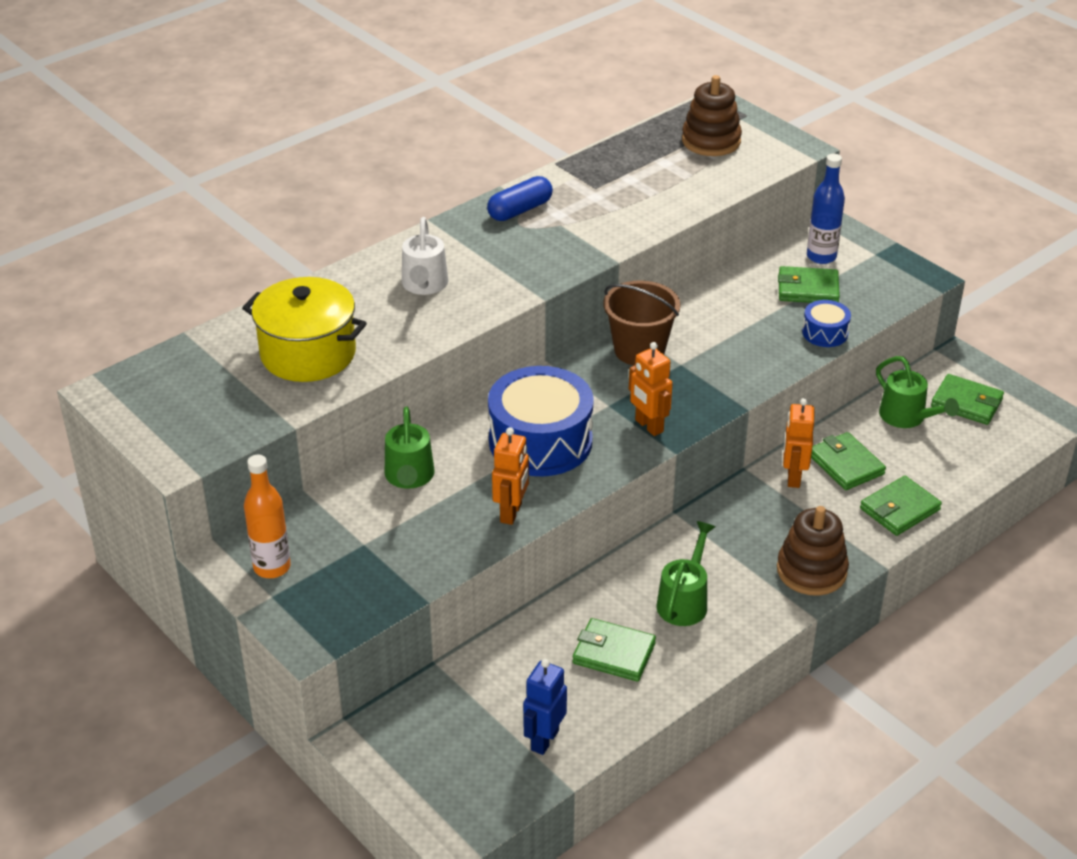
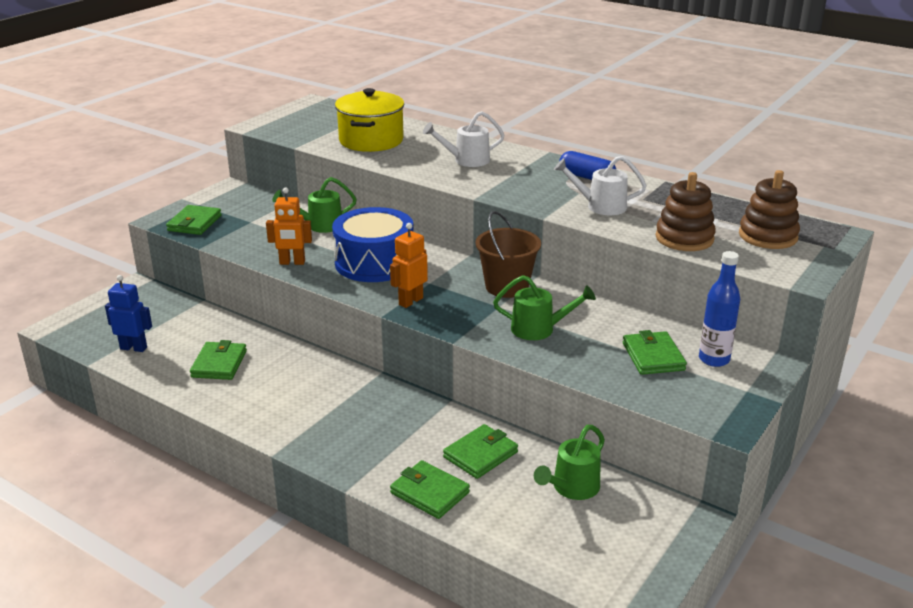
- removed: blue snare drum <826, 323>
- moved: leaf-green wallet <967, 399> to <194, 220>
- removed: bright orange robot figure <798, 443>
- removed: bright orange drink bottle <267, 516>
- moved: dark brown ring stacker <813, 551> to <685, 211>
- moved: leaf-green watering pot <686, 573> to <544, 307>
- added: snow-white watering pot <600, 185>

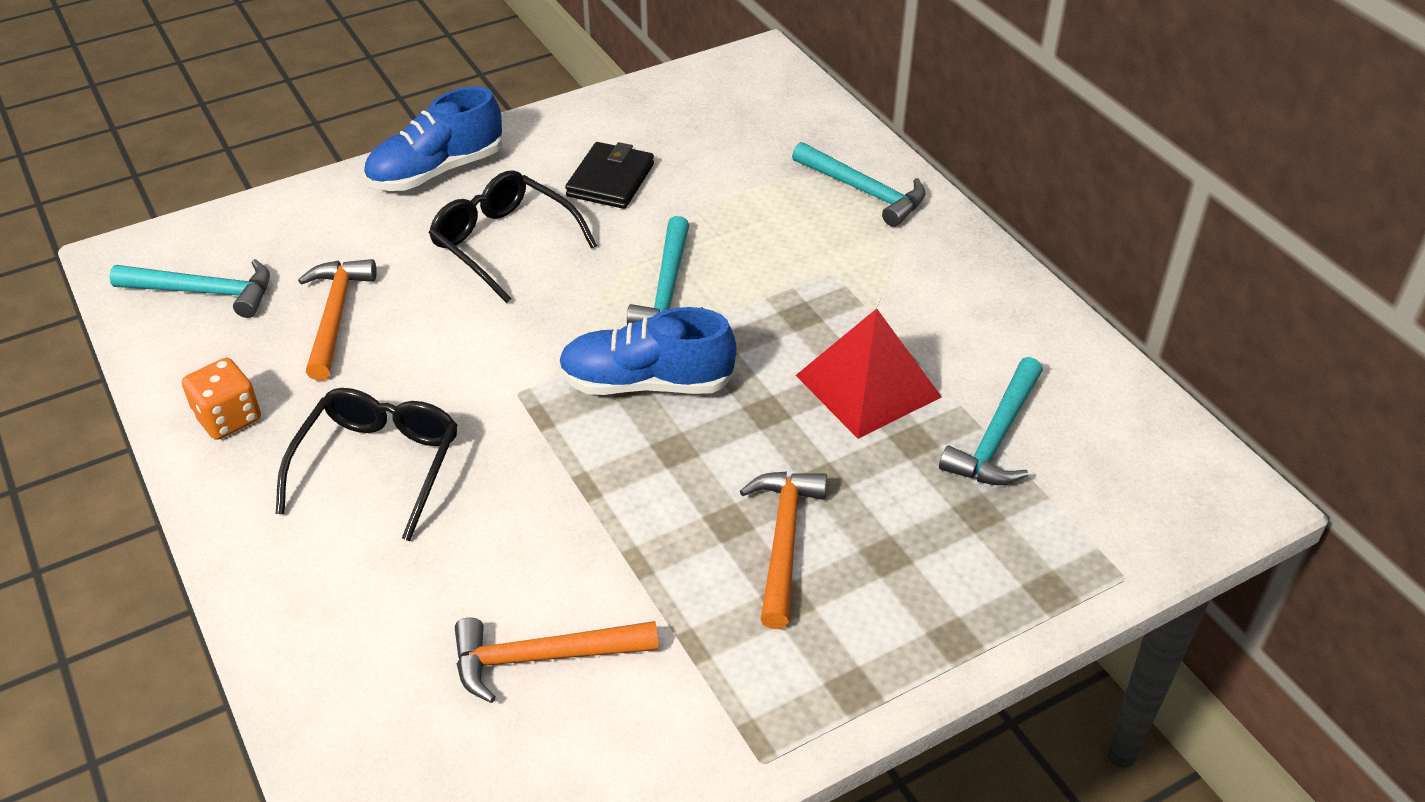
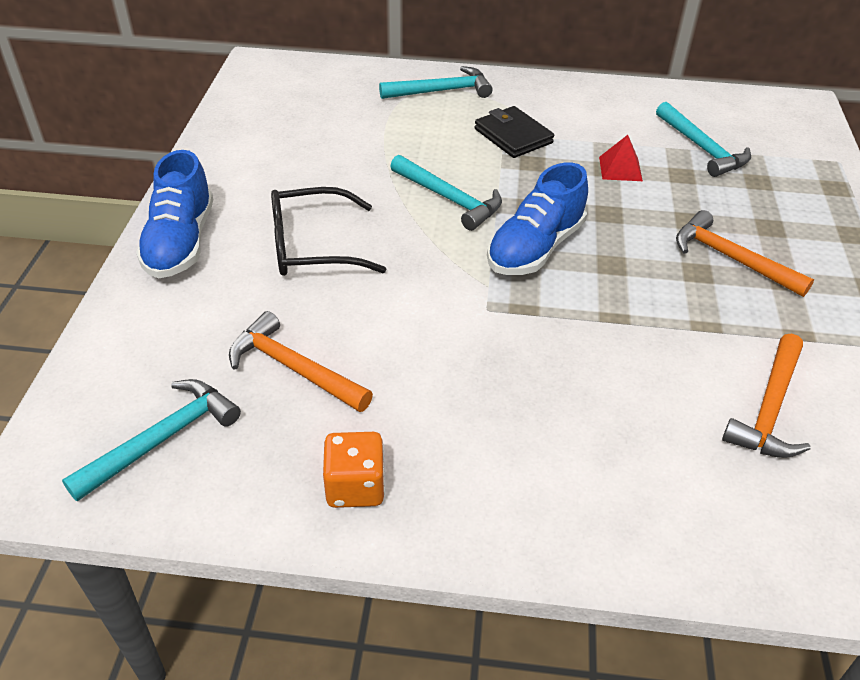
- moved: jet-black wallet <609, 175> to <514, 132>
- resized: red pyramid shape <869, 373> = <621, 158> x0.53
- removed: jet-black eyeglasses <367, 464>

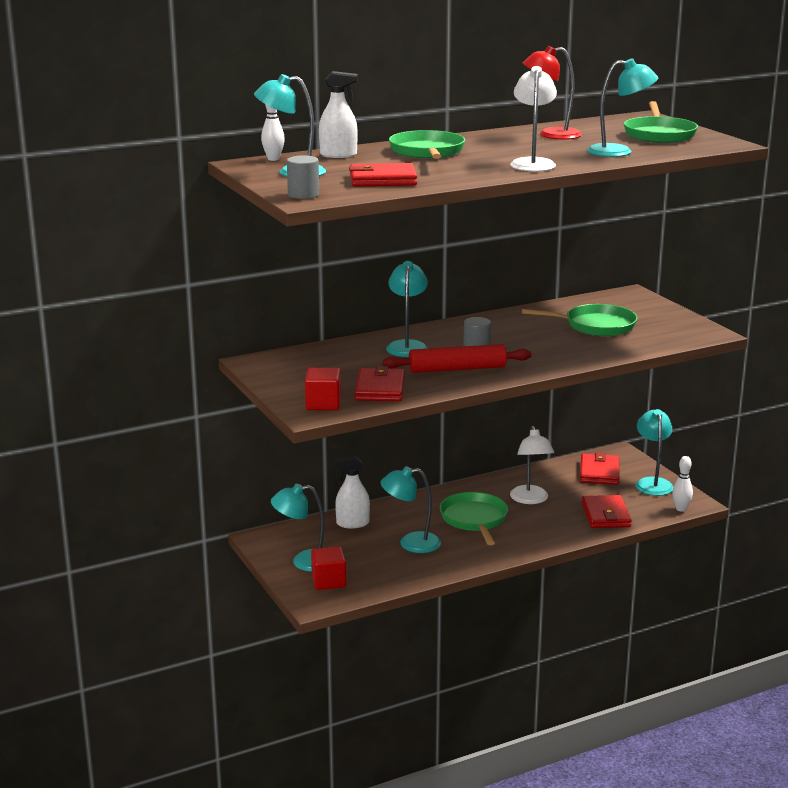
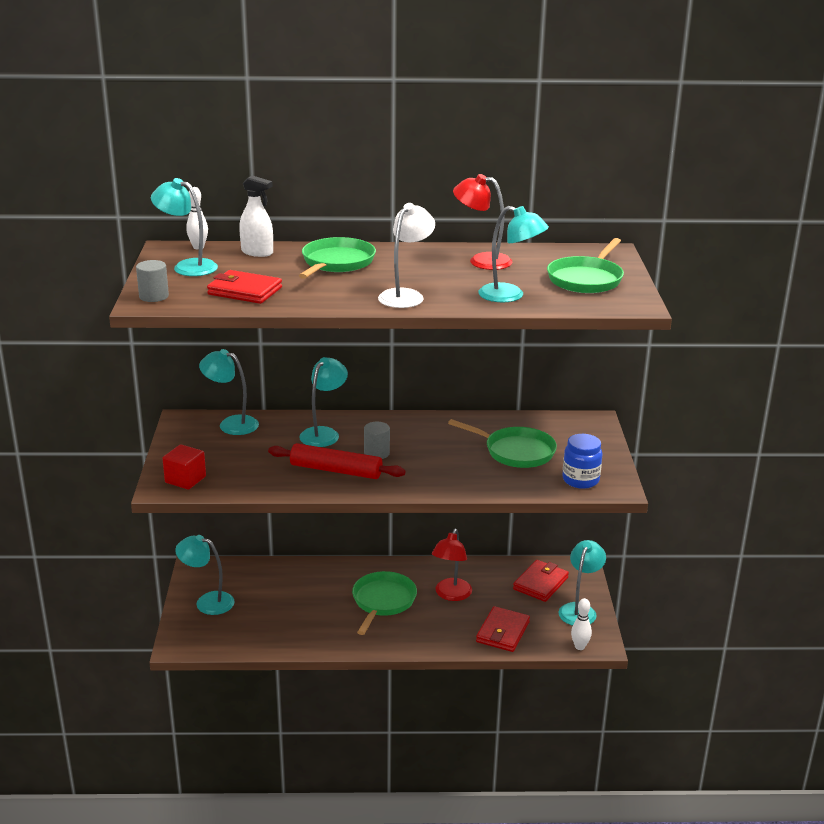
- removed: red wallet <380, 383>
- recoloured: snow-white lamp <532, 465> to red lamp <452, 565>
- removed: snow-white spray bottle <352, 492>
- moved: aqua lamp <410, 509> to <229, 392>
- removed: red cube <328, 568>
- added: blue jam jar <582, 461>

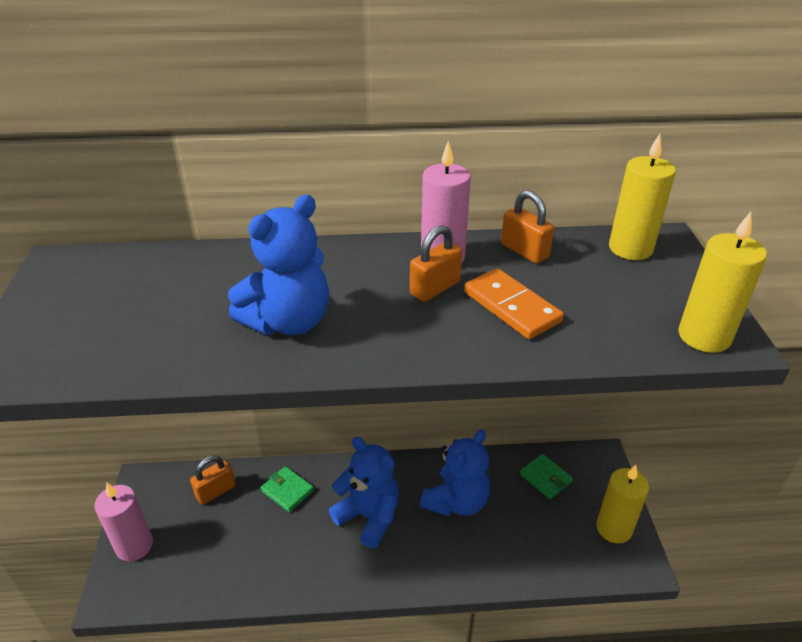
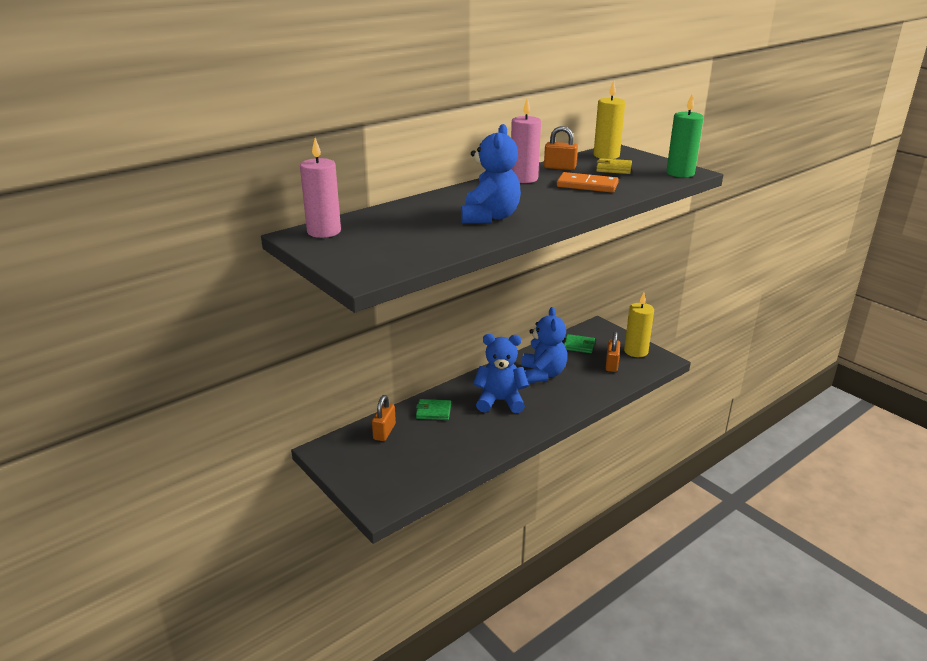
- recoloured: golden wax candle <722, 282> to leaf-green wax candle <685, 136>
- moved: bright orange padlock <436, 263> to <613, 351>
- moved: rose-pink wax candle <124, 522> to <320, 188>
- added: golden wallet <614, 166>

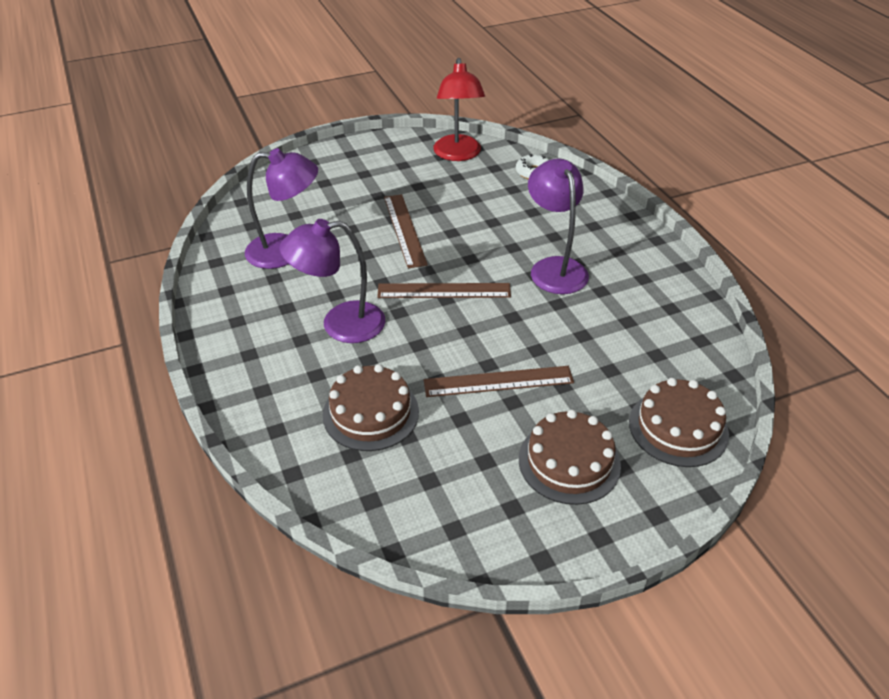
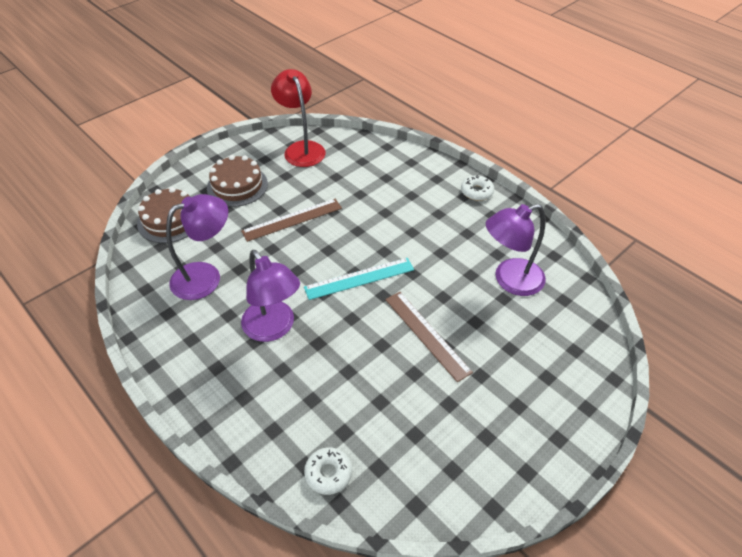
- moved: red lamp <459, 109> to <298, 118>
- moved: violet lamp <332, 281> to <197, 247>
- recoloured: dark brown ruler <444, 290> to aqua ruler <359, 279>
- removed: dark brown gateau <371, 407>
- added: snow-white doughnut <477, 188>

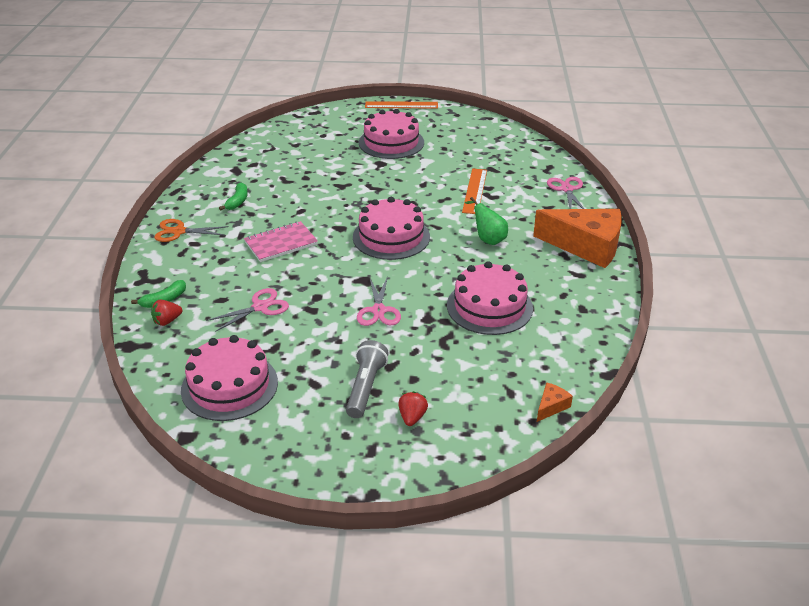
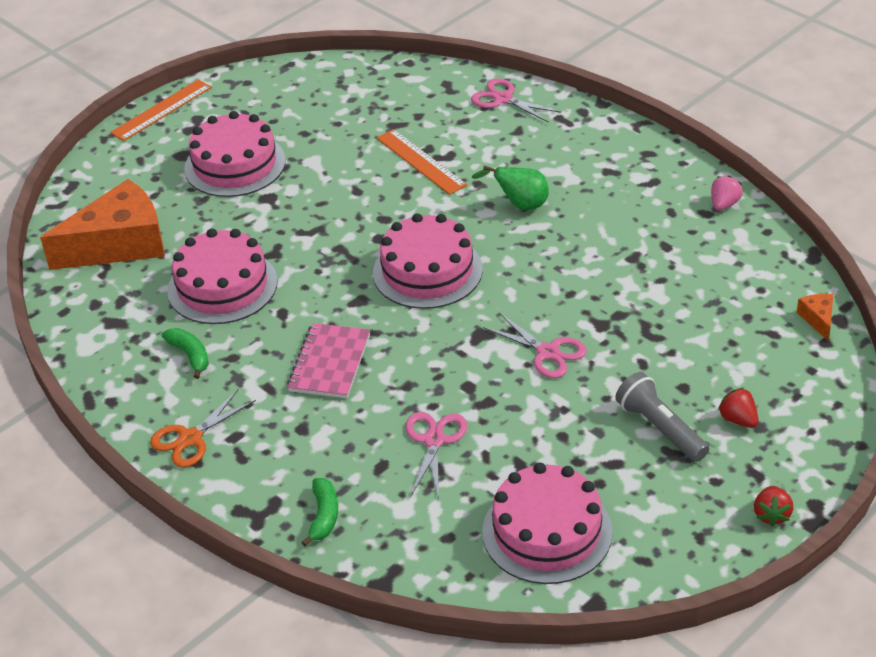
- moved: bright orange cheese <577, 238> to <102, 224>
- moved: rose-pink gateau <490, 298> to <222, 276>
- moved: red strawberry <166, 313> to <773, 506>
- added: rose-pink strawberry <727, 193>

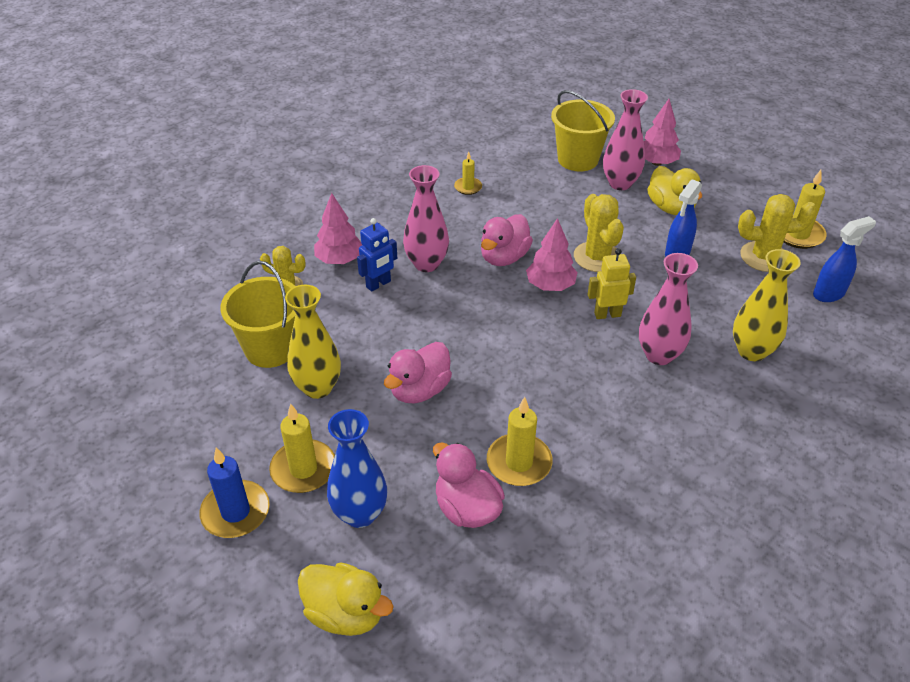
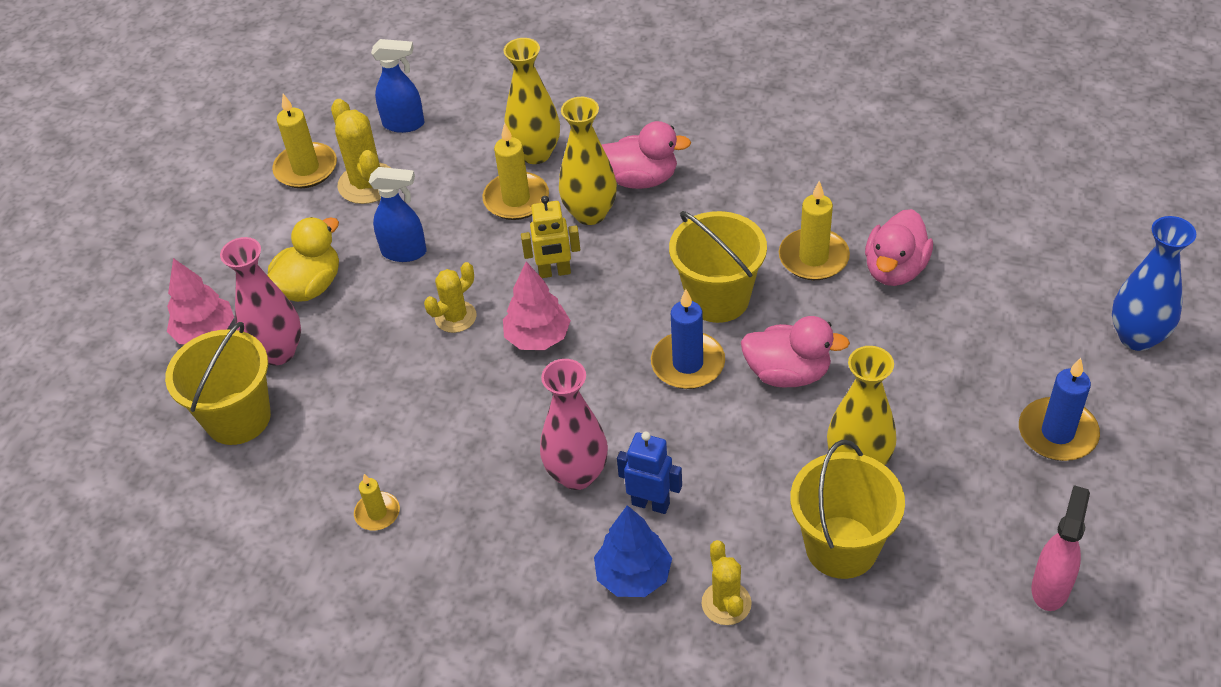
- recoloured: rose-pink toy tree <338, 228> to blue toy tree <633, 551>
- resized: golden saguaro cactus <599, 233> = <450, 297> x0.65
- moved: rose-pink rubber duck <507, 240> to <646, 155>
- turned: blue spray bottle <844, 259> = <397, 86> 150 degrees clockwise
- turned: golden robot figure <612, 283> = <550, 237> 60 degrees counterclockwise
- recoloured: rose-pink tall vase <668, 309> to golden tall vase <588, 161>
- moved: golden wax candle <302, 448> to <516, 171>
- moved: blue tall vase <357, 468> to <1154, 283>
- removed: golden rubber duck <346, 599>
- added: golden bucket <718, 267>
- added: blue wax candle <688, 339>
- added: rose-pink spray bottle <1060, 548>

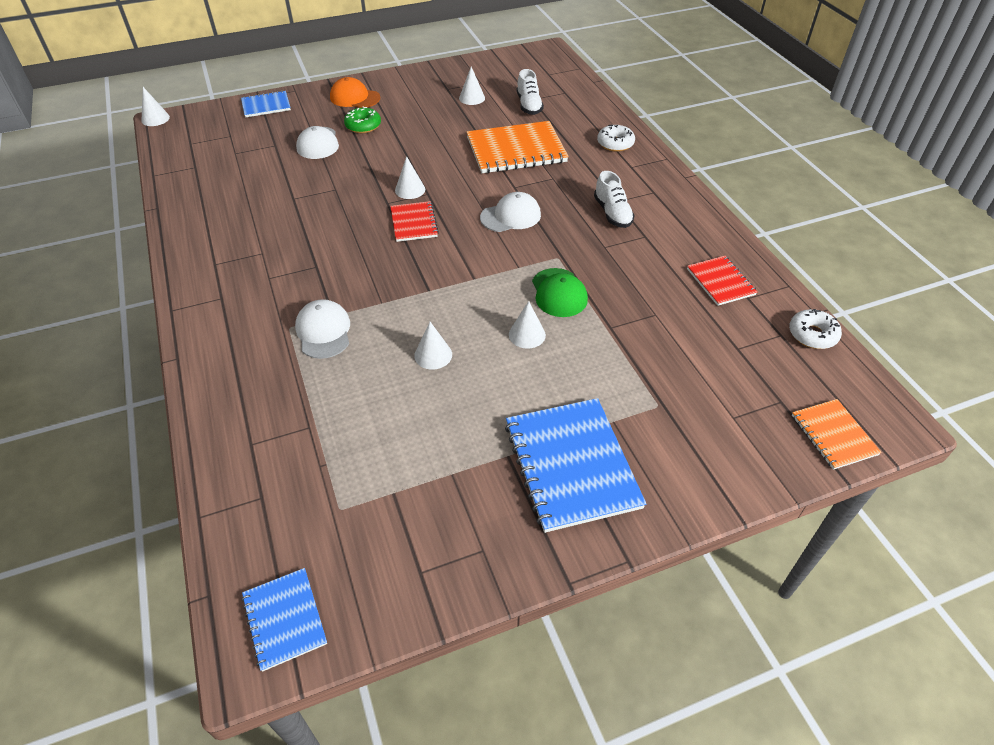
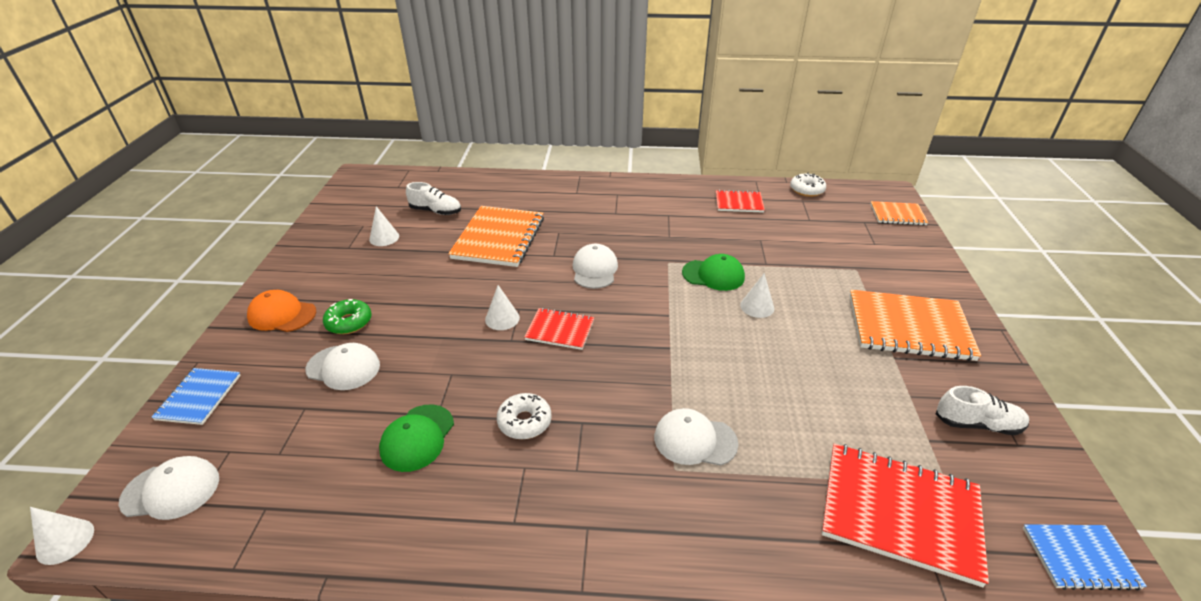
- turned: bright orange peaked cap <355, 92> = <281, 311> 60 degrees clockwise
- moved: snow-white doughnut <616, 138> to <524, 416>
- moved: snow-white shoe <614, 199> to <982, 410>
- removed: snow-white cone <433, 346>
- recoloured: blue exercise book <575, 465> to bright orange exercise book <915, 325>
- added: leaf-green peaked cap <416, 438>
- added: red exercise book <905, 515>
- added: snow-white peaked cap <169, 488>

